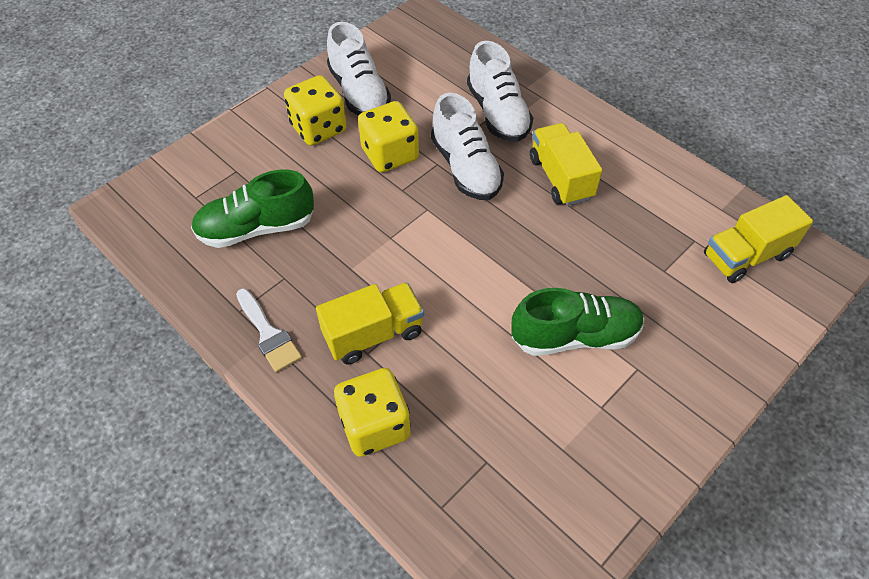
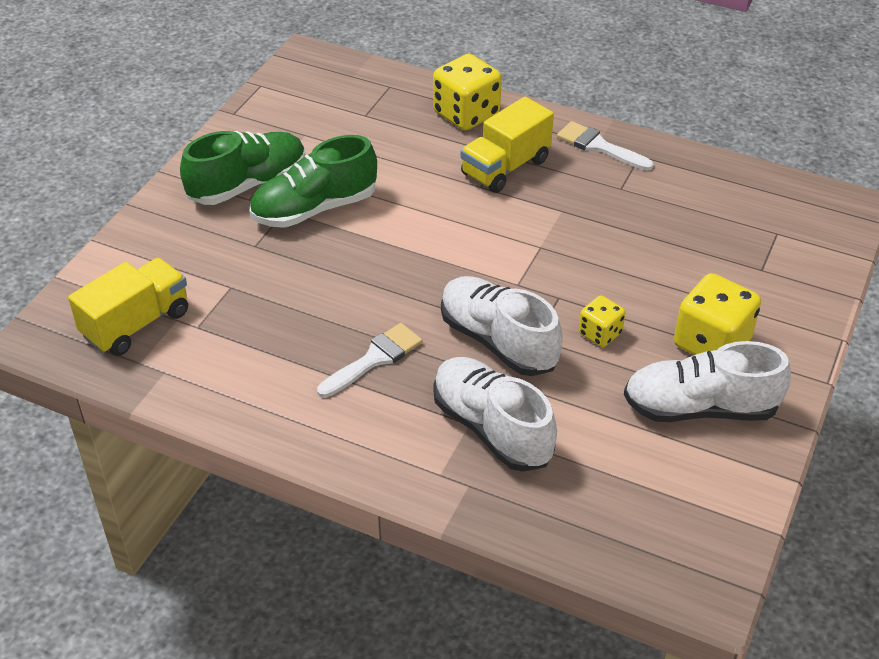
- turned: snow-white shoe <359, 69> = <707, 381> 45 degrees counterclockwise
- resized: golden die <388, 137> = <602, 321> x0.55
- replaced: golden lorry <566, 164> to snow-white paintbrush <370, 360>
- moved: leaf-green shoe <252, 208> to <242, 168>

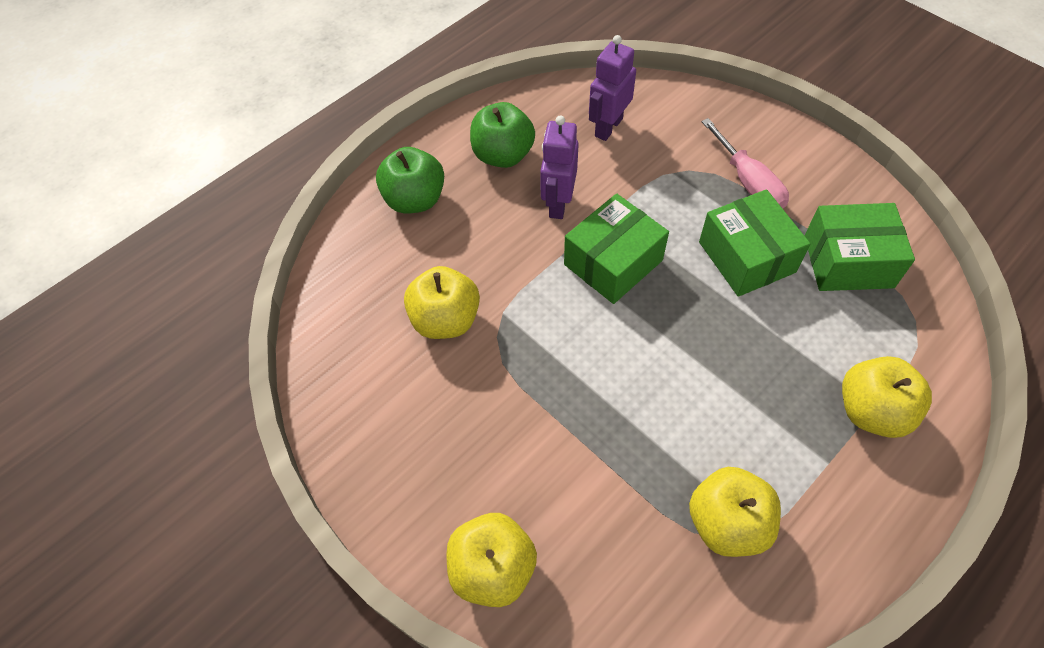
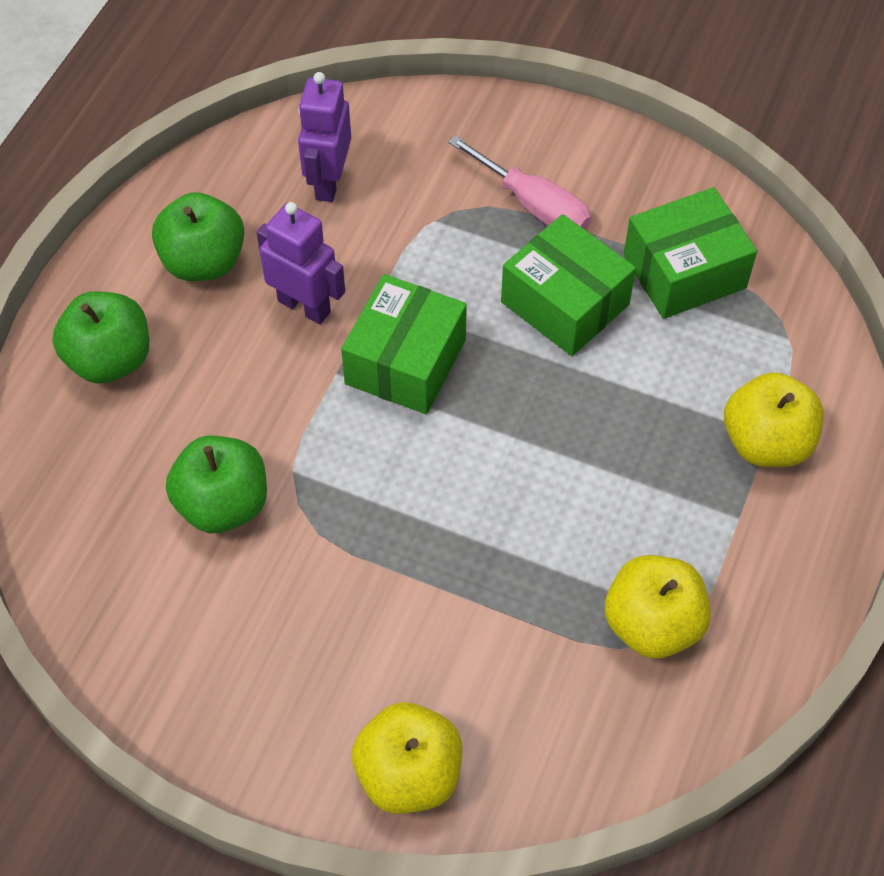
- turned: violet robot figure <559, 167> = <300, 263> 135 degrees clockwise
- recoloured: golden apple <442, 302> to leaf-green apple <216, 484>

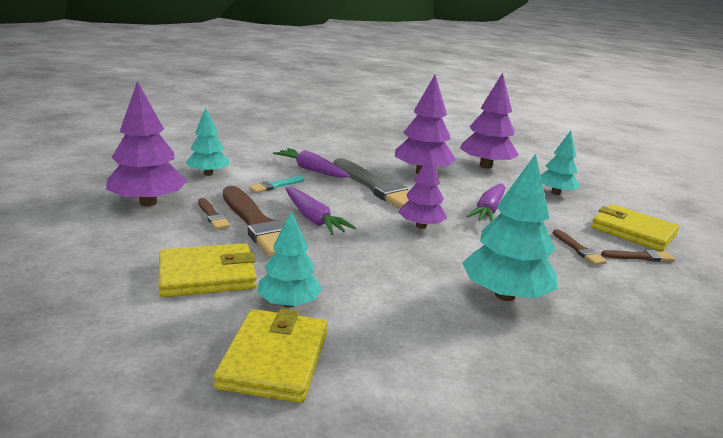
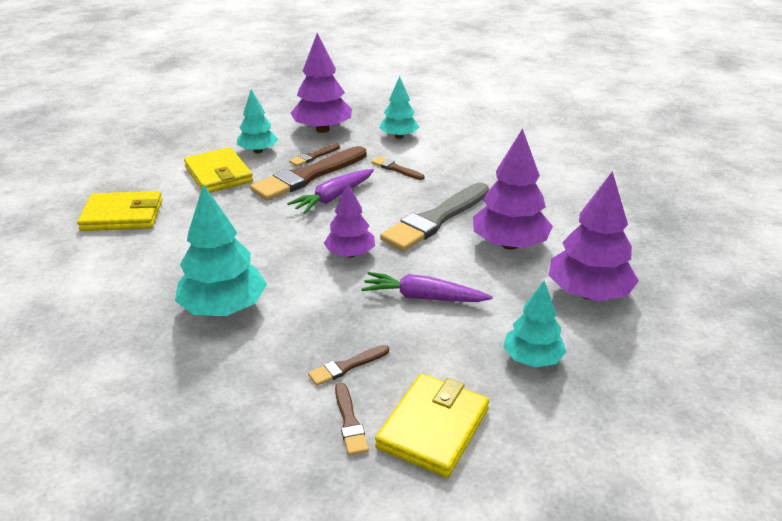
- removed: violet root vegetable <311, 163>
- recoloured: aqua paintbrush <276, 184> to dark brown paintbrush <397, 168>
- moved: aqua toy tree <289, 259> to <257, 121>

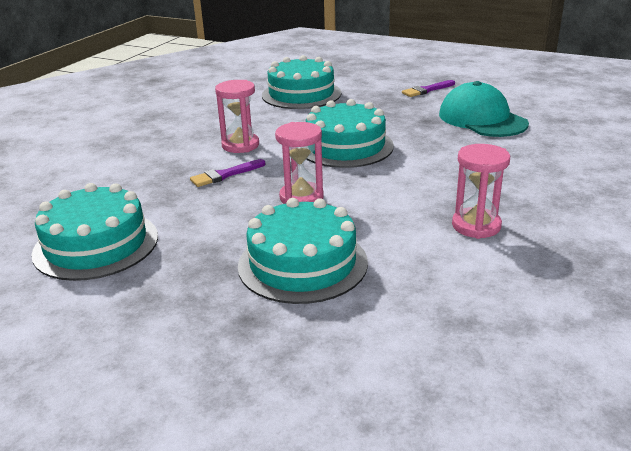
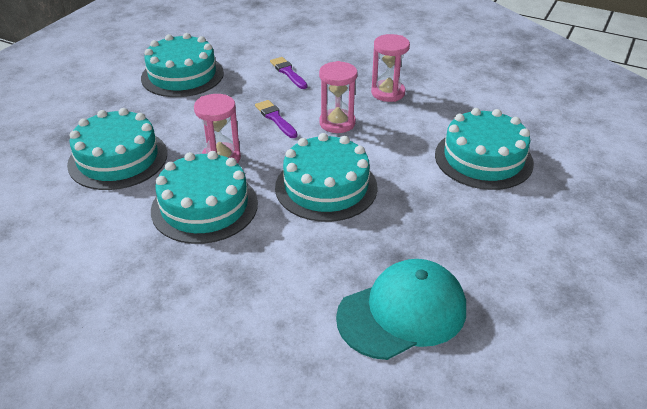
- moved: violet paintbrush <428, 88> to <289, 73>
- moved: rose-pink sand timer <481, 191> to <390, 68>
- added: aqua gateau <204, 197>

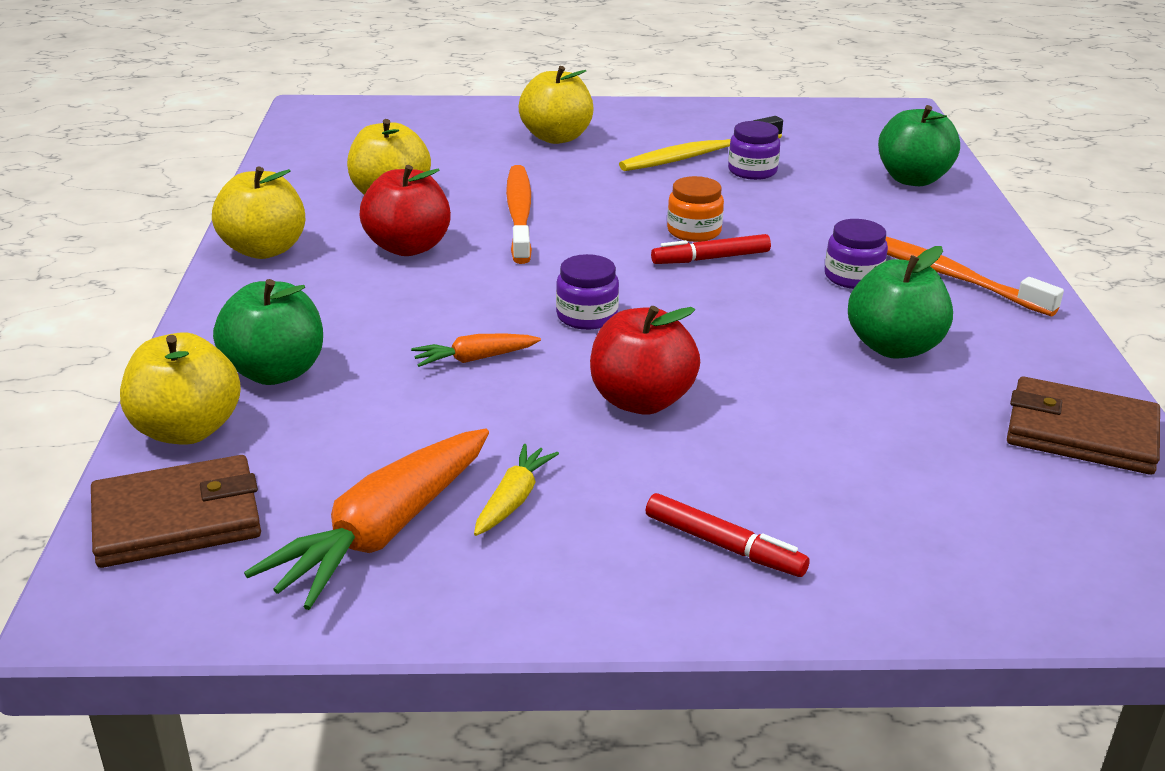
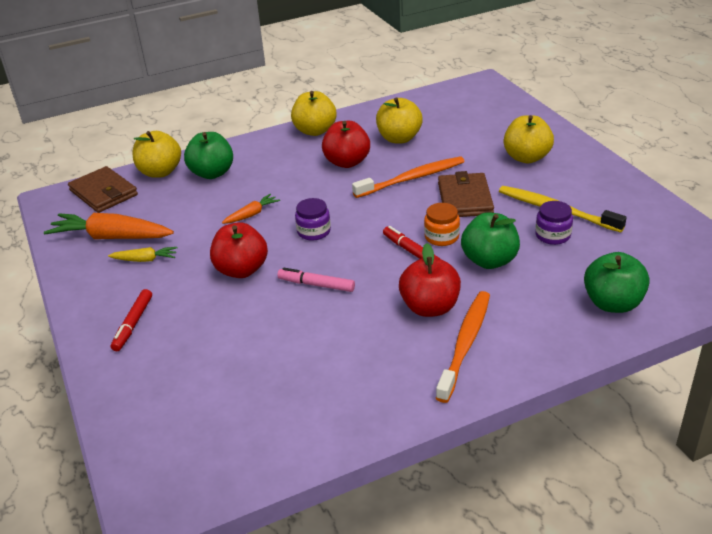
- replaced: violet jam jar <856, 254> to red apple <430, 280>
- moved: leaf-green apple <900, 302> to <490, 240>
- turned: bright orange root vegetable <476, 350> = <251, 209> 90 degrees clockwise
- moved: dark brown wallet <1083, 425> to <466, 194>
- added: rose-pink marker <316, 279>

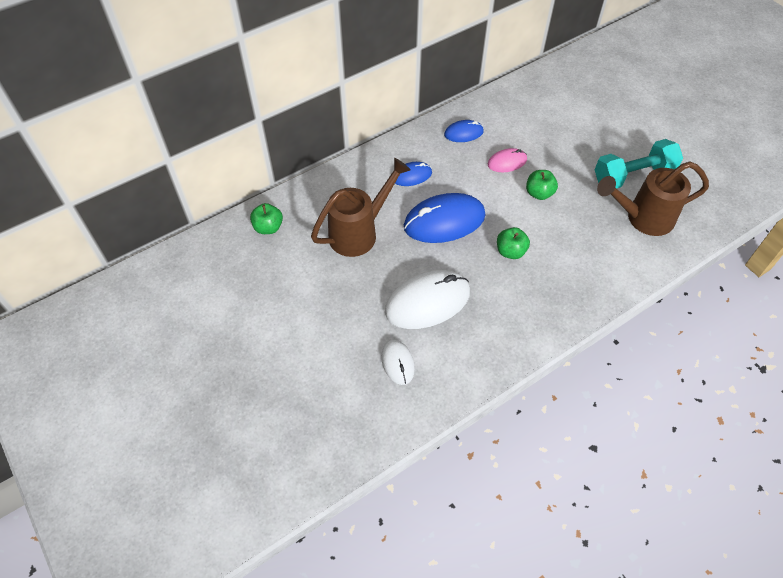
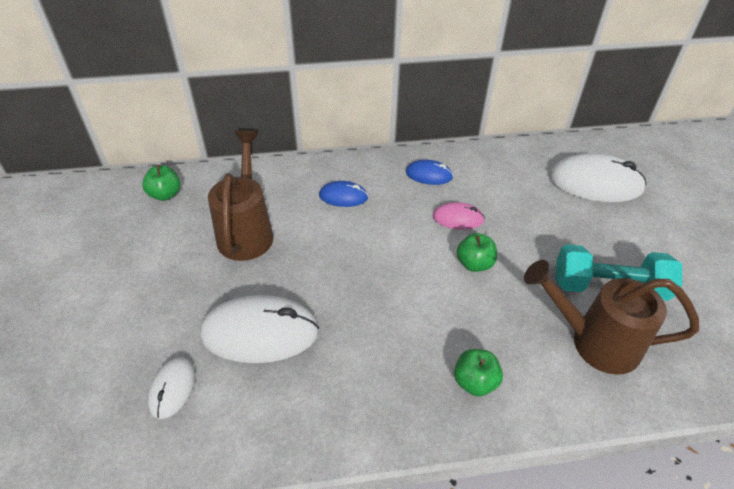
- turned: dark brown watering pot <361, 207> = <240, 195> 75 degrees counterclockwise
- removed: blue PC mouse <445, 218>
- moved: leaf-green apple <513, 243> to <478, 372>
- added: snow-white PC mouse <597, 177>

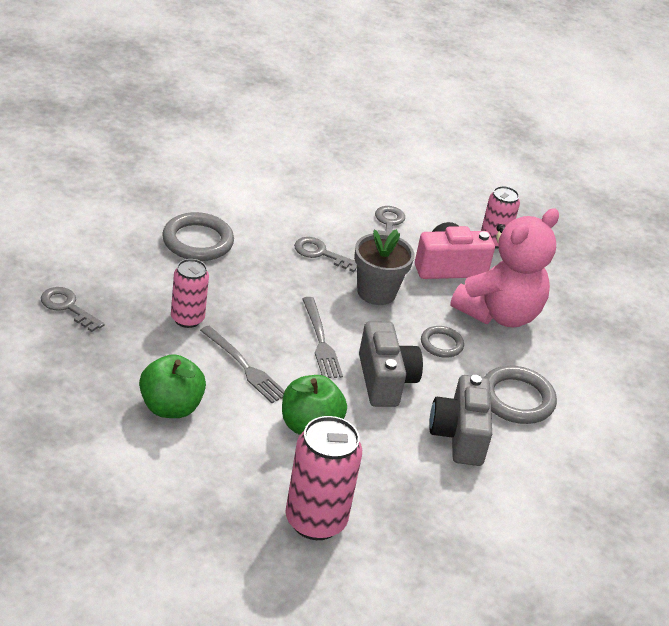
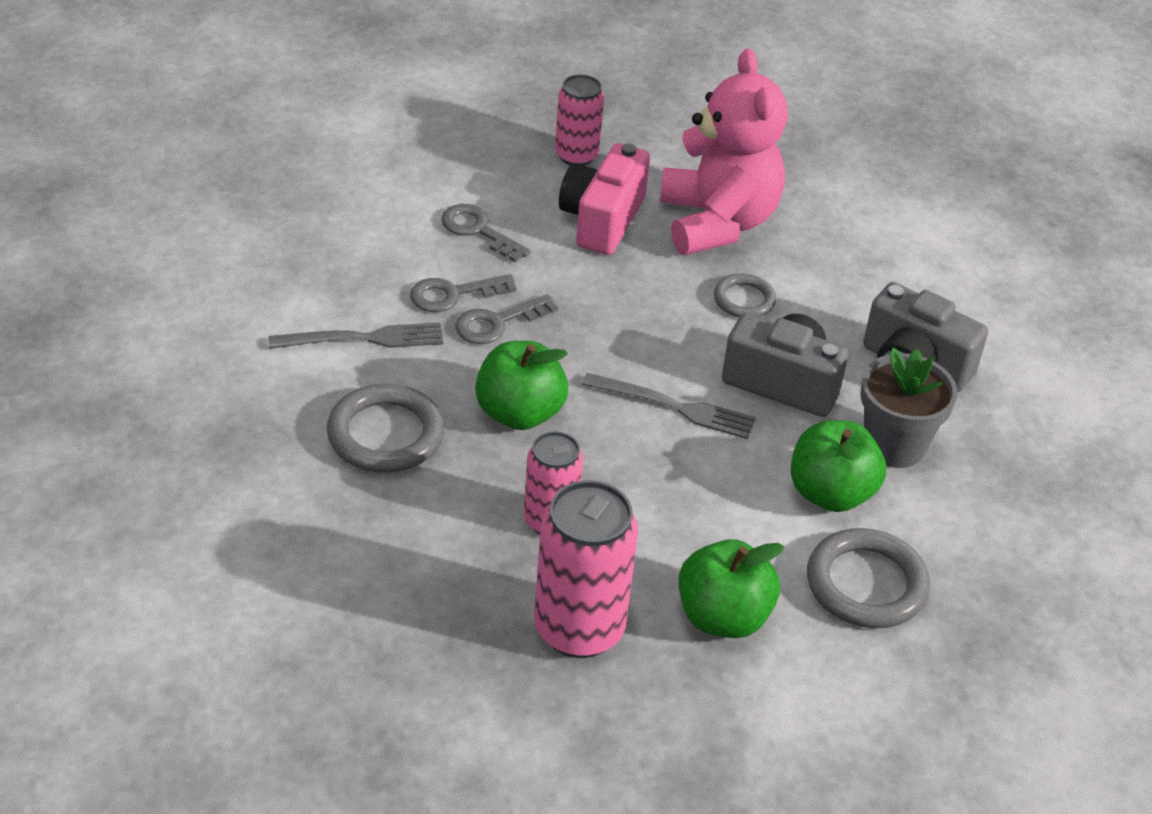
- moved: ash-grey flower pot <384, 267> to <908, 408>
- moved: ash-grey door key <73, 309> to <463, 293>
- moved: ash-grey fork <242, 364> to <355, 336>
- moved: ash-grey hoop <521, 395> to <868, 578>
- moved: rose-pink can <323, 478> to <586, 569>
- added: leaf-green apple <521, 385>

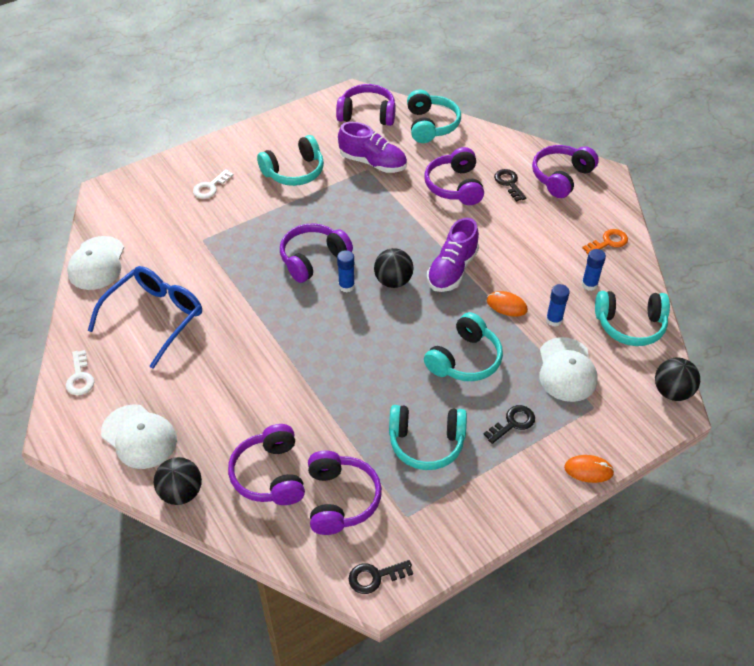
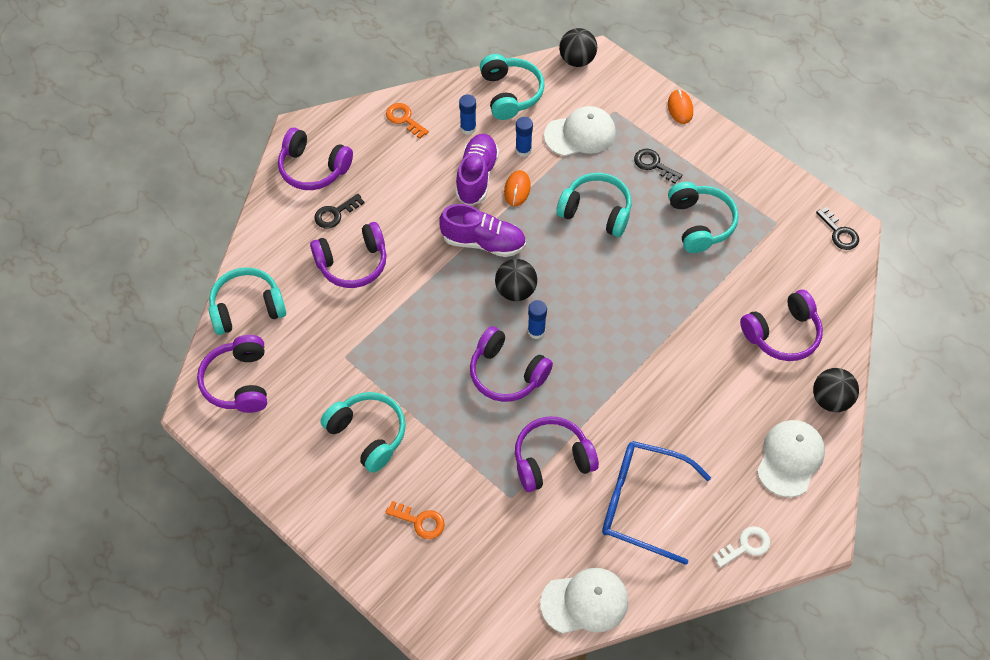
- moved: violet shoe <372, 147> to <477, 169>
- recoloured: snow-white door key <213, 184> to bright orange door key <415, 520>
- moved: violet headphones <345, 492> to <557, 454>

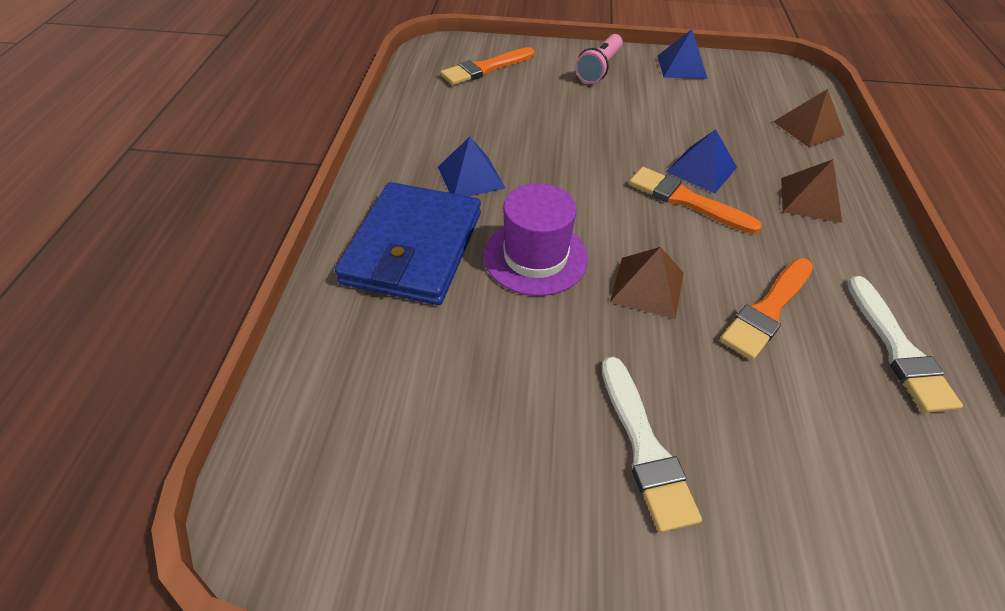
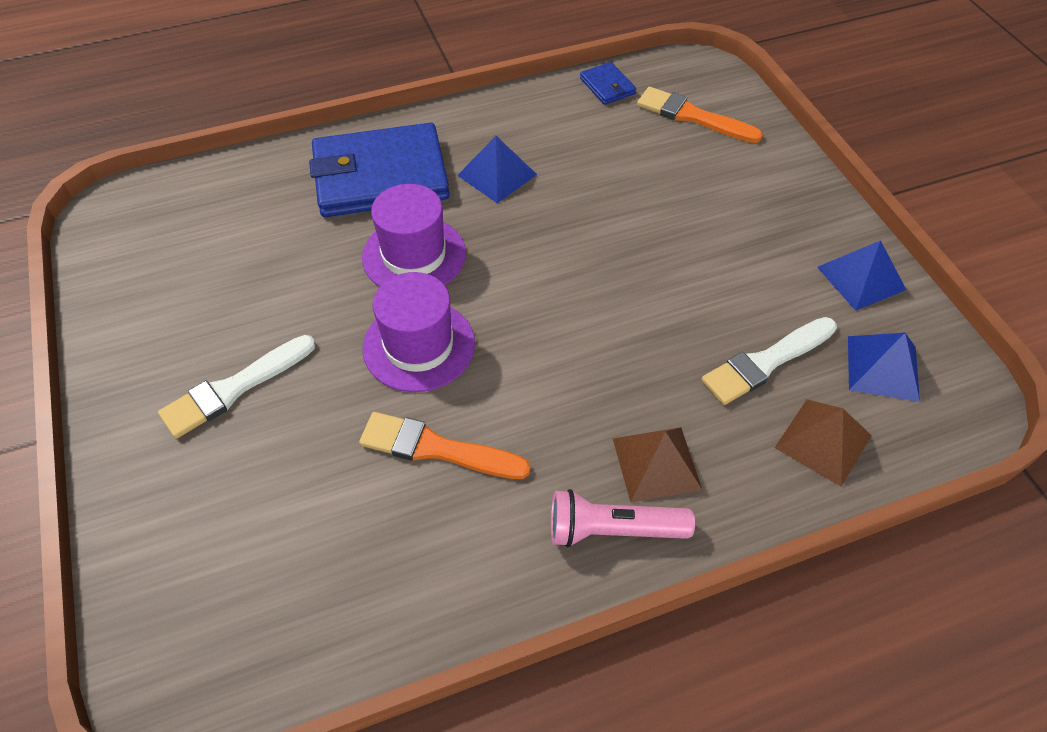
- moved: rose-pink torch <599, 59> to <623, 518>
- moved: blue pyramid shape <701, 161> to <884, 367>
- removed: bright orange paintbrush <695, 200>
- replaced: dark brown pyramid shape <647, 283> to violet tall hat <418, 332>
- moved: snow-white paintbrush <905, 344> to <769, 361>
- added: blue wallet <608, 83>

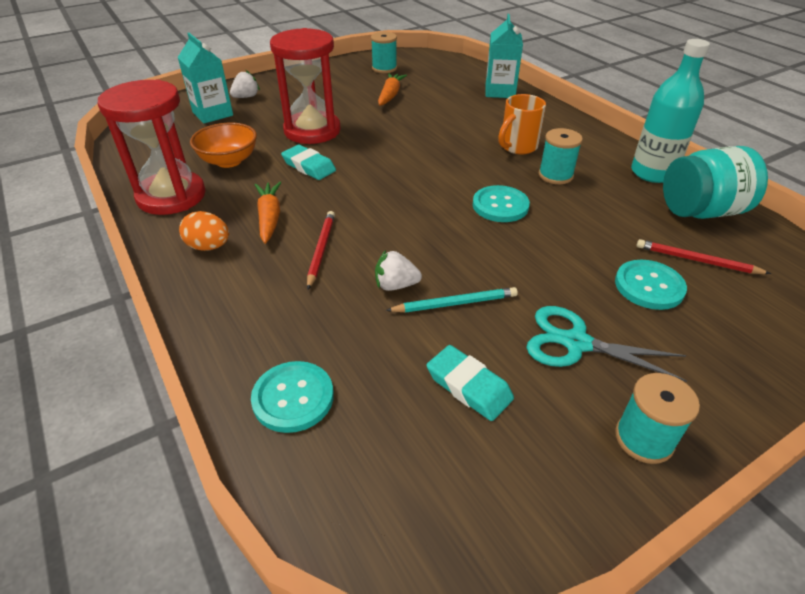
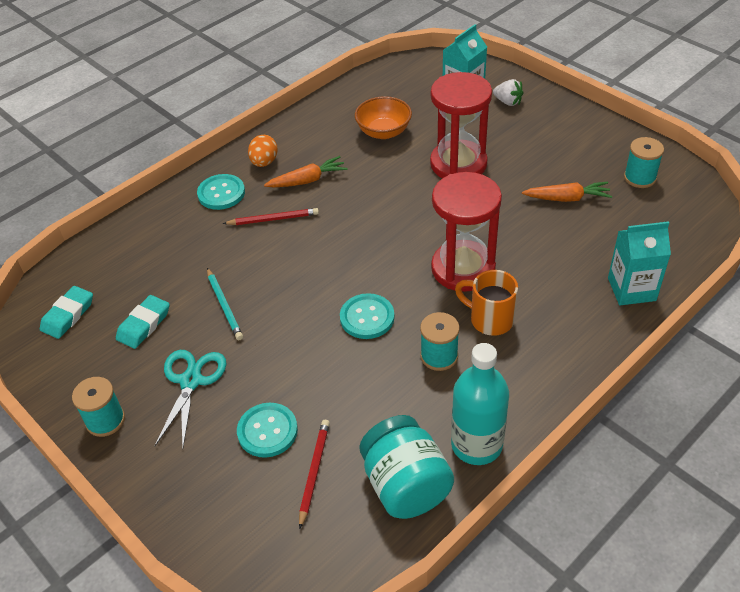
- moved: red sand timer <152, 147> to <466, 232>
- moved: aqua eraser <308, 162> to <66, 312>
- removed: snow-white strawberry <398, 270>
- moved: aqua shirt button <292, 397> to <221, 192>

